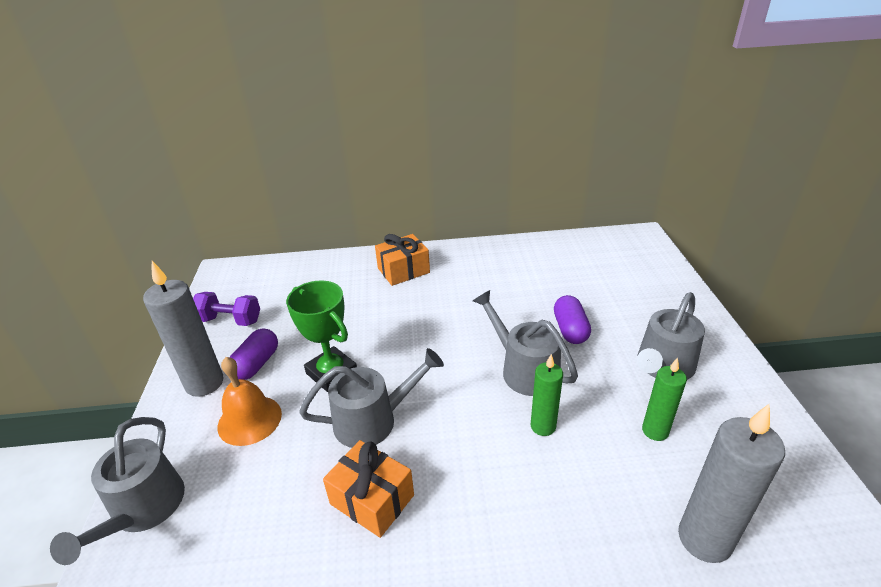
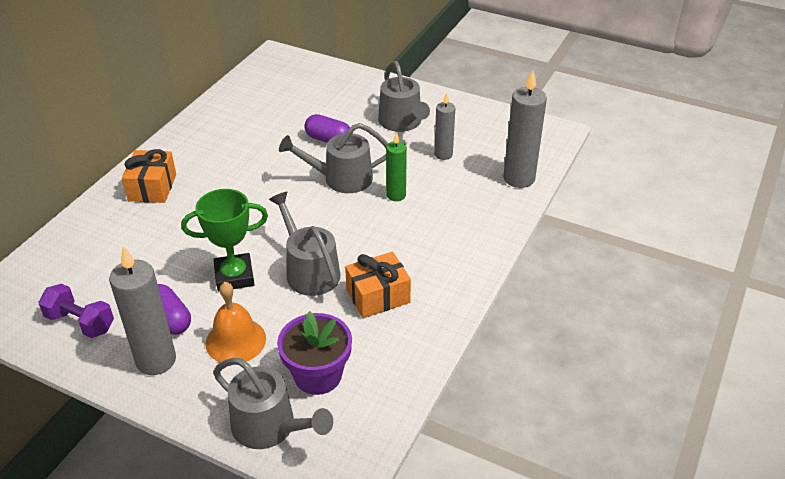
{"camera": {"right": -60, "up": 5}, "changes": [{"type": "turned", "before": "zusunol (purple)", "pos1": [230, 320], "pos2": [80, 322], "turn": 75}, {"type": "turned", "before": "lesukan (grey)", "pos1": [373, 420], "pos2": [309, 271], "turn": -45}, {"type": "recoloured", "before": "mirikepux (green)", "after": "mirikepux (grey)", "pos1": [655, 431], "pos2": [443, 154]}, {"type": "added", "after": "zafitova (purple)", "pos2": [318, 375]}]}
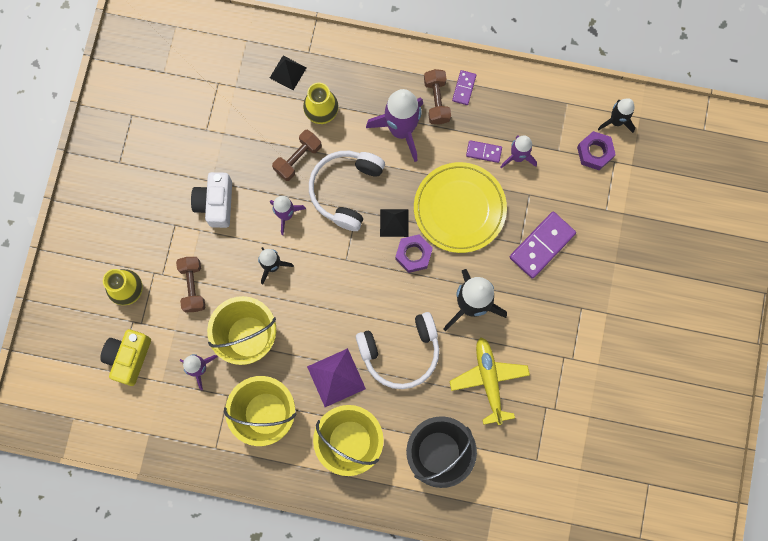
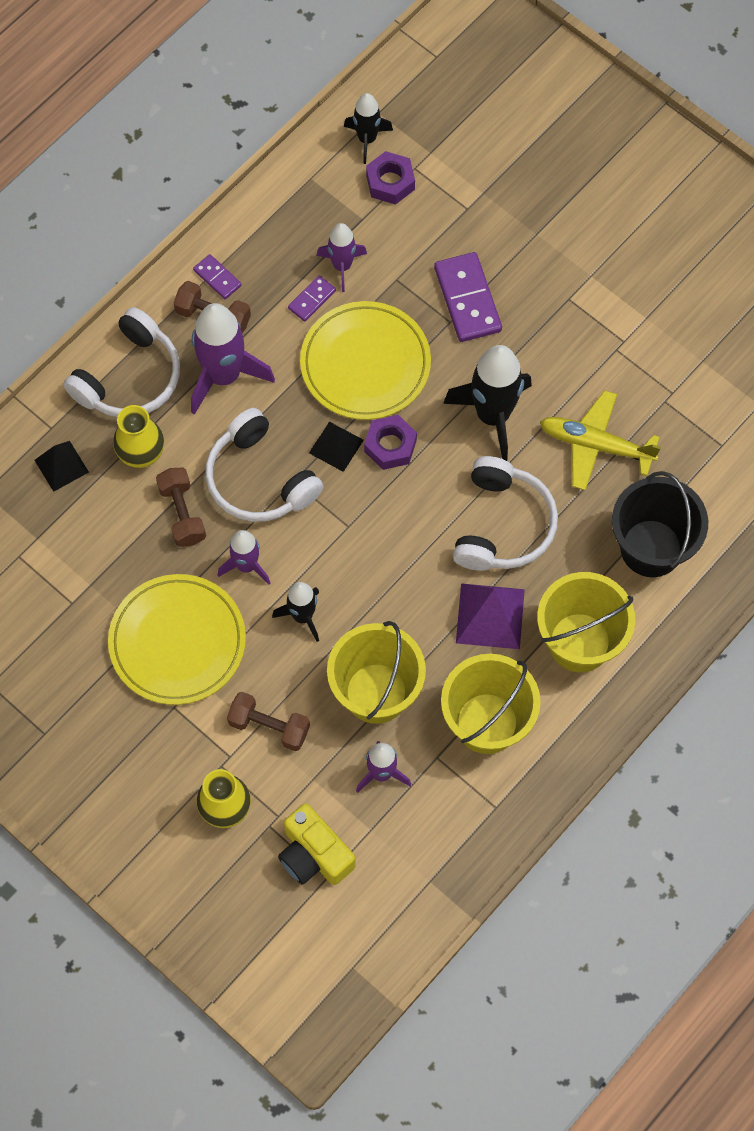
{"camera": {"right": -60, "up": -10}, "changes": [{"type": "replaced", "before": "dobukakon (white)", "after": "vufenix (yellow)", "pos1": [216, 203], "pos2": [177, 642]}, {"type": "added", "after": "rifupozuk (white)", "pos2": [130, 378]}]}
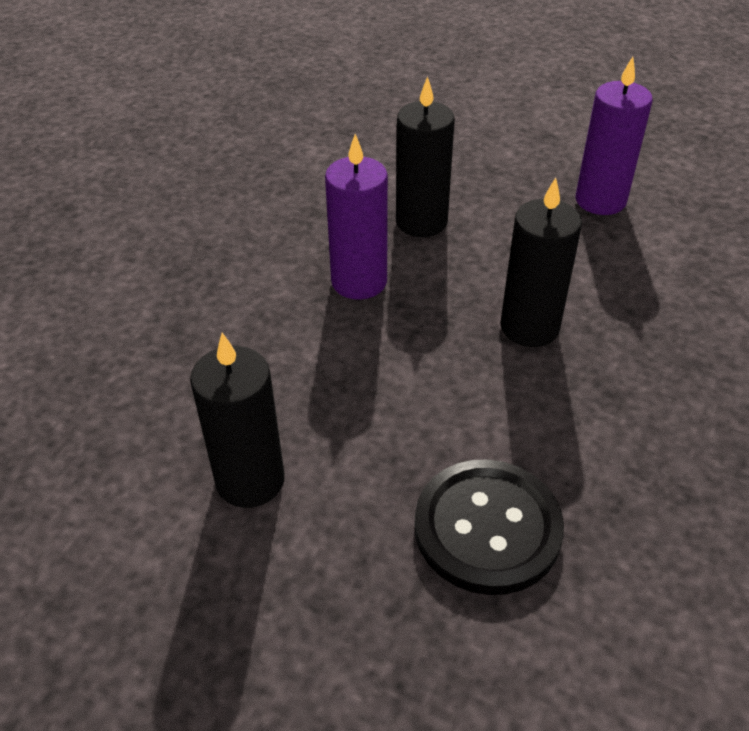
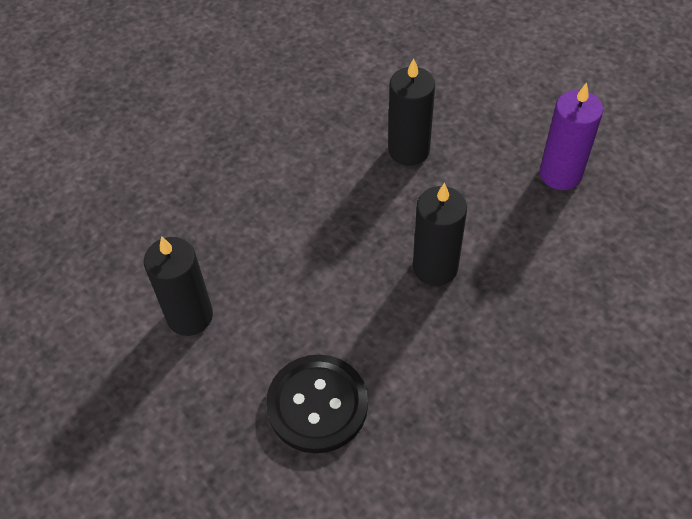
{"camera": {"right": 25, "up": 10}, "changes": [{"type": "removed", "before": "mirikepux (purple)", "pos1": [359, 281]}]}
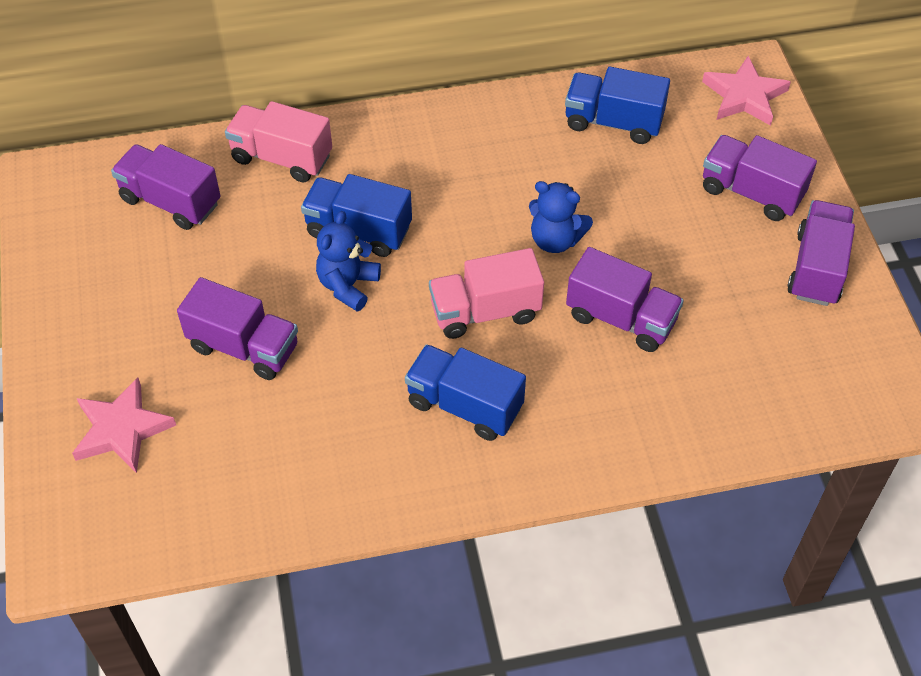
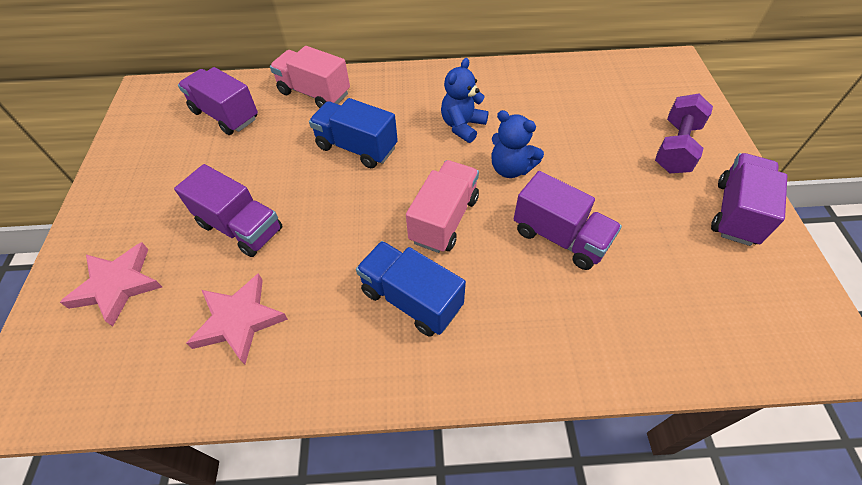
{"camera": {"right": 10, "up": 0}, "changes": [{"type": "moved", "before": "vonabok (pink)", "pos1": [744, 96], "pos2": [239, 320]}, {"type": "removed", "before": "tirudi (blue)", "pos1": [613, 122]}, {"type": "replaced", "before": "tirudi (purple)", "after": "zusunol (purple)", "pos1": [751, 192], "pos2": [676, 147]}, {"type": "moved", "before": "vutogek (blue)", "pos1": [348, 285], "pos2": [462, 126]}, {"type": "turned", "before": "tirudi (pink)", "pos1": [485, 311], "pos2": [444, 219], "turn": 120}]}
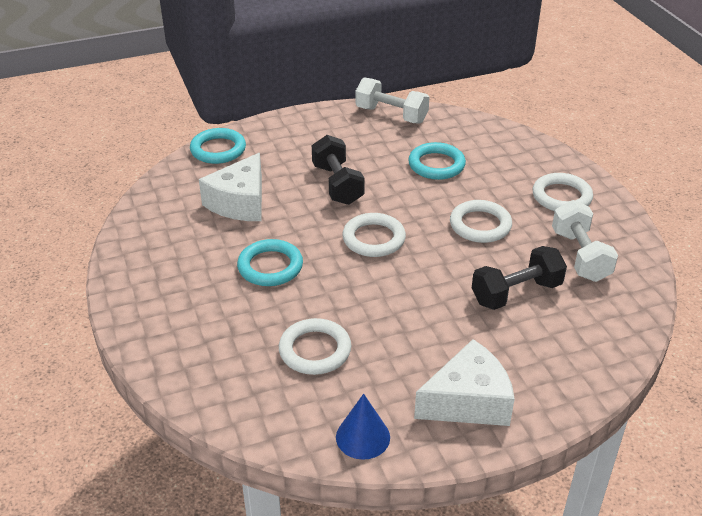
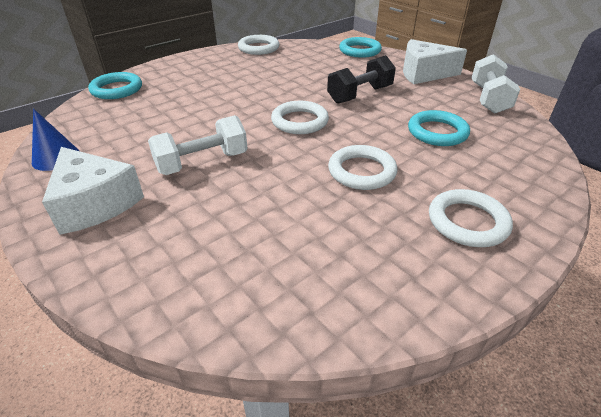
{"camera": {"right": 70, "up": 0}, "changes": [{"type": "moved", "before": "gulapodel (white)", "pos1": [240, 202], "pos2": [423, 73]}, {"type": "moved", "before": "zusunol (white)", "pos1": [580, 256], "pos2": [202, 163]}, {"type": "moved", "before": "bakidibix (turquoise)", "pos1": [270, 266], "pos2": [117, 89]}, {"type": "removed", "before": "zusunol (black)", "pos1": [516, 293]}, {"type": "moved", "before": "bakidibix (white)", "pos1": [315, 350], "pos2": [258, 48]}]}
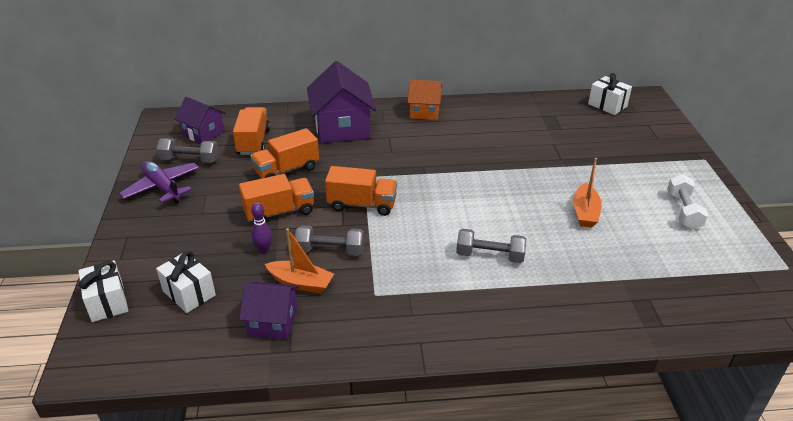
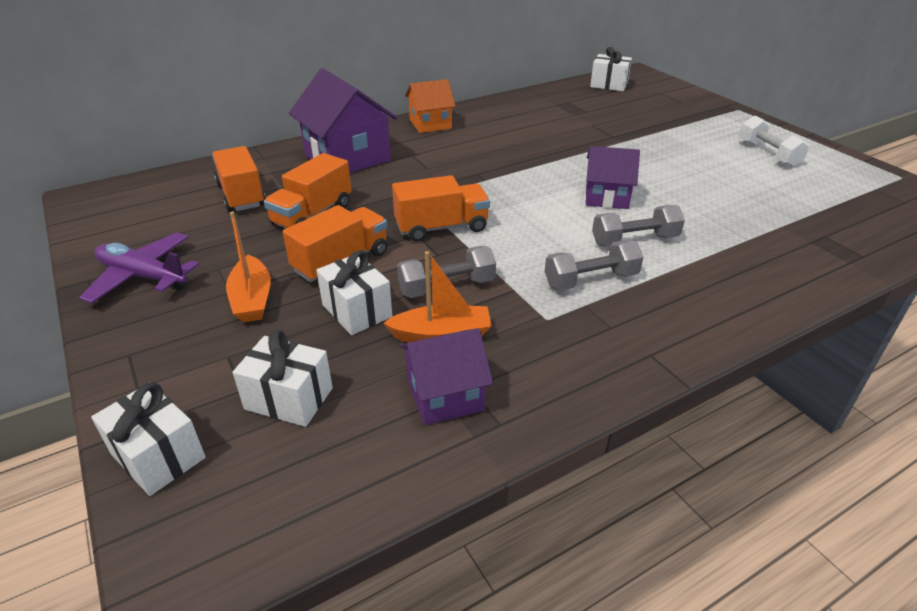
{"camera": {"right": -25, "up": 0}, "changes": [{"type": "moved", "before": "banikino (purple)", "pos1": [203, 133], "pos2": [606, 197]}, {"type": "moved", "before": "zusunol (grey)", "pos1": [190, 160], "pos2": [591, 280]}, {"type": "moved", "before": "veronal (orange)", "pos1": [585, 212], "pos2": [252, 299]}, {"type": "replaced", "before": "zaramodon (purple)", "after": "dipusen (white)", "pos1": [264, 250], "pos2": [357, 311]}]}
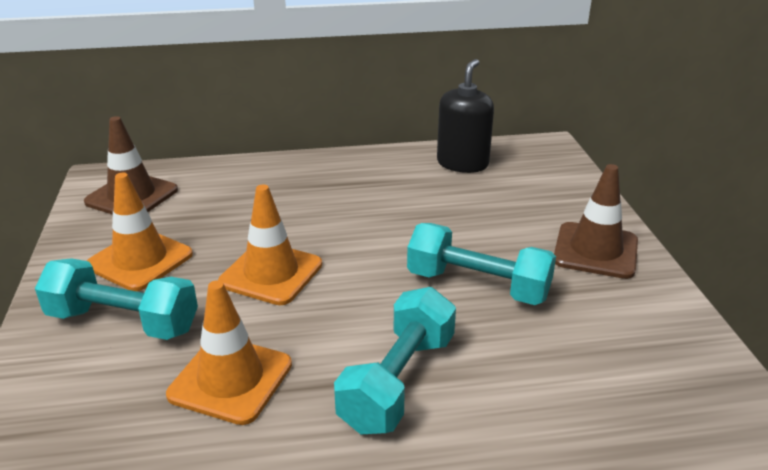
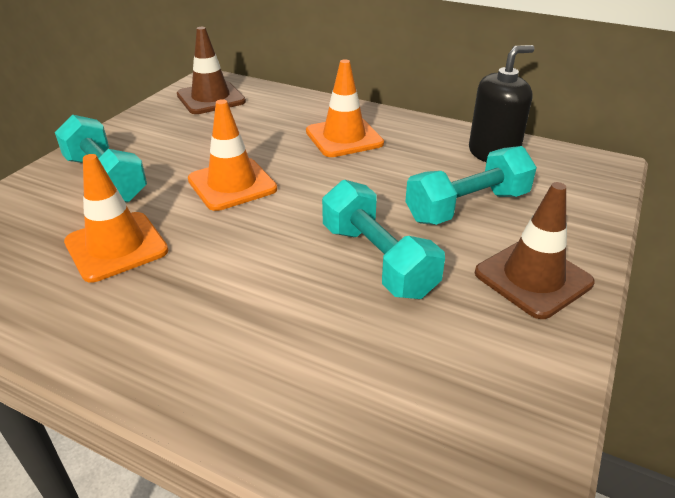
{"camera": {"right": 35, "up": 5}, "changes": [{"type": "moved", "before": "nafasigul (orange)", "pos1": [140, 260], "pos2": [344, 137]}, {"type": "moved", "before": "zusunol (turquoise)", "pos1": [398, 381], "pos2": [467, 207]}]}
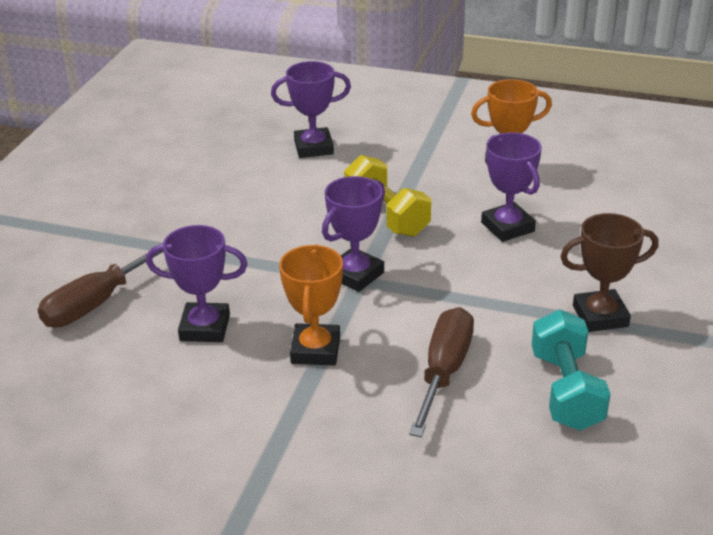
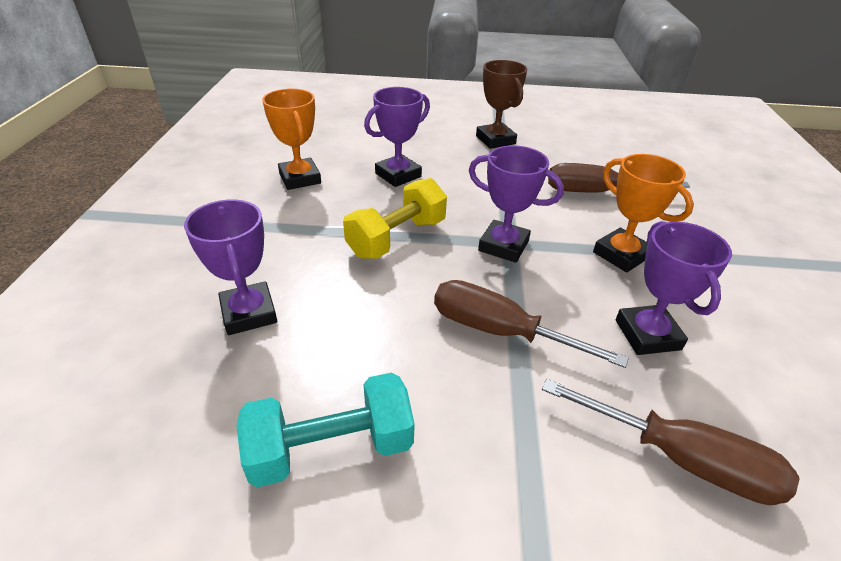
{"camera": {"right": -105, "up": 5}, "changes": [{"type": "turned", "before": "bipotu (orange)", "pos1": [315, 350], "pos2": [621, 254], "turn": 60}, {"type": "moved", "before": "zusunol (turquoise)", "pos1": [566, 390], "pos2": [331, 447]}, {"type": "added", "after": "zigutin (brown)", "pos2": [499, 331]}]}
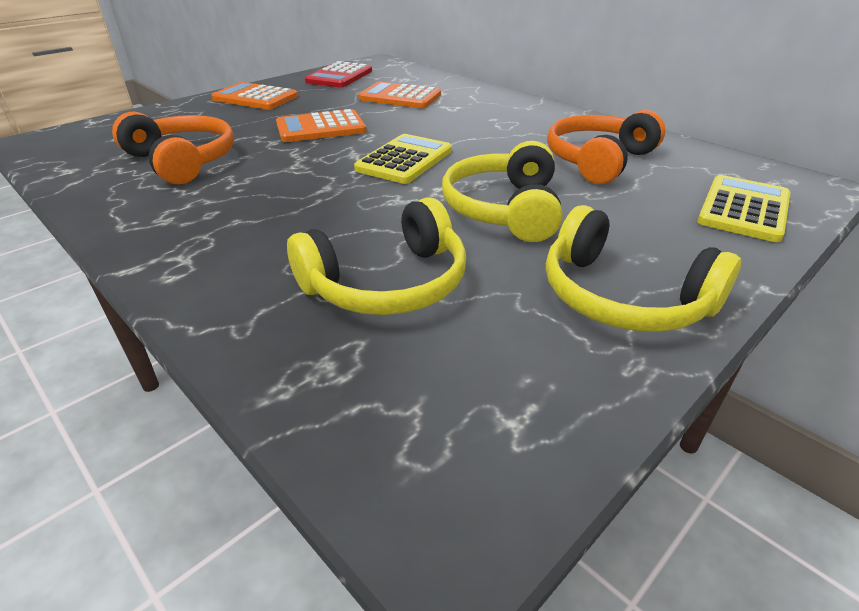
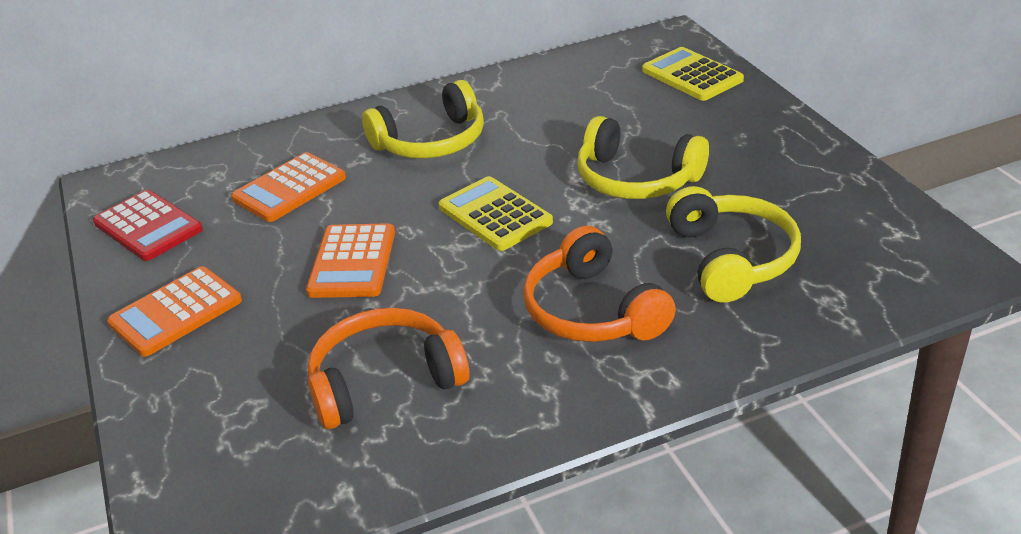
{"camera": {"right": -65, "up": 0}, "changes": [{"type": "moved", "before": "rifupozuk (orange)", "pos1": [598, 160], "pos2": [592, 310]}, {"type": "moved", "before": "rifupozuk (yellow)", "pos1": [622, 297], "pos2": [431, 141]}]}
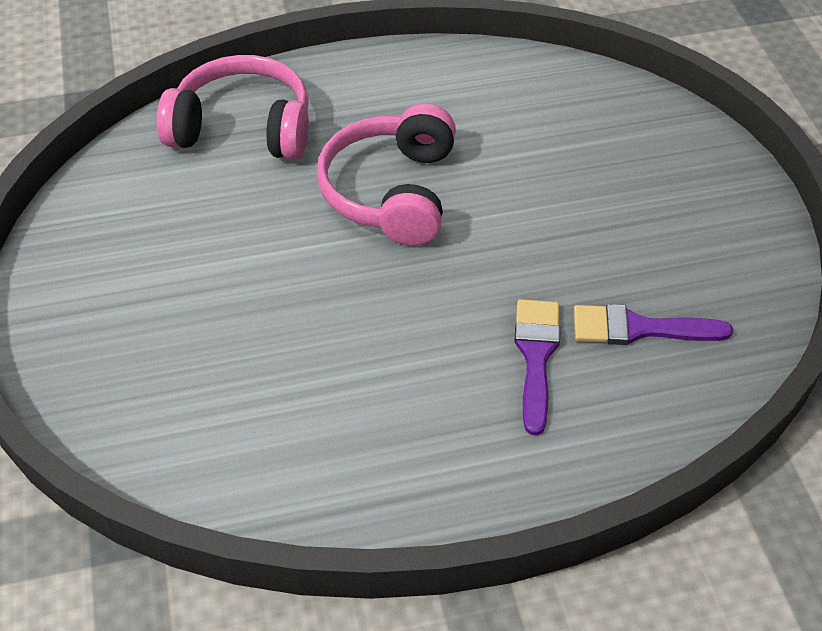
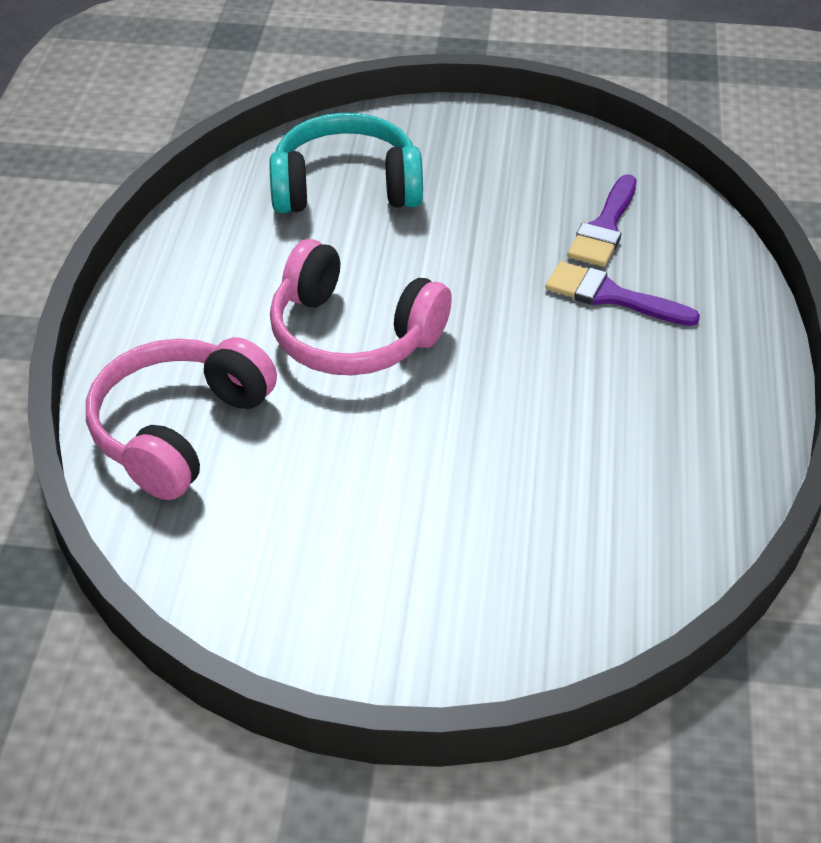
{"camera": {"right": -70, "up": -5}, "changes": [{"type": "added", "after": "rifupozuk (turquoise)", "pos2": [346, 187]}]}
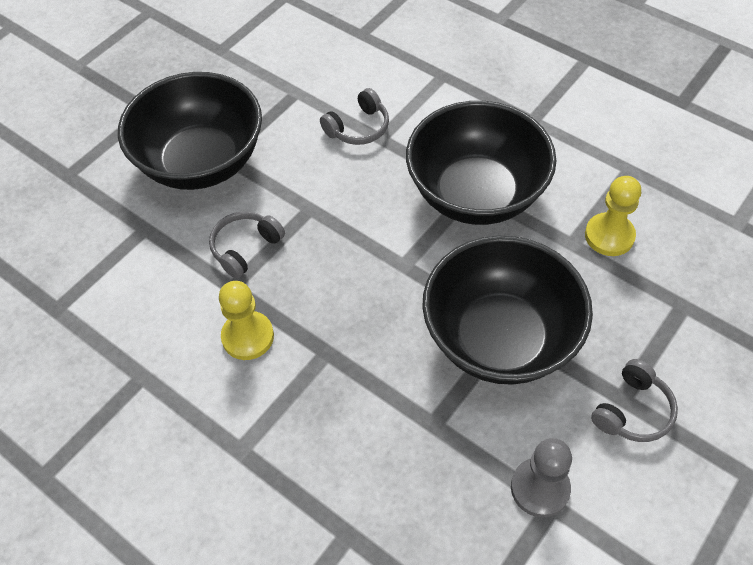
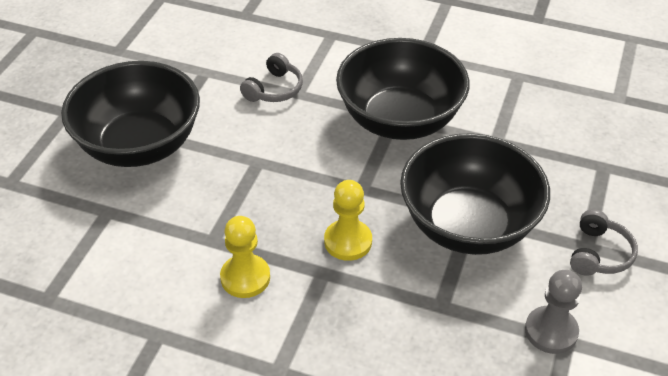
{"camera": {"right": -20, "up": -10}, "changes": [{"type": "moved", "before": "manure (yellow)", "pos1": [609, 236], "pos2": [348, 241]}, {"type": "removed", "before": "rifupozuk (grey)", "pos1": [245, 248]}]}
